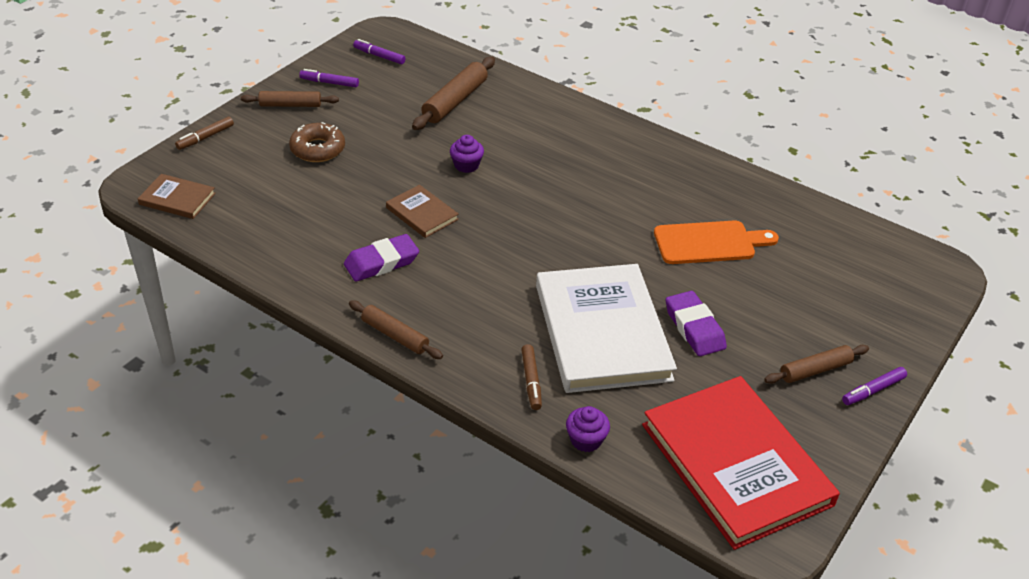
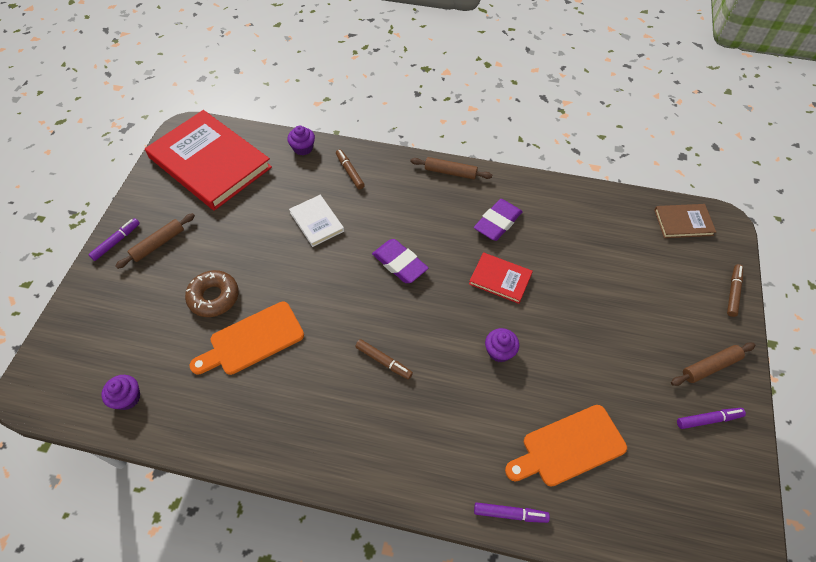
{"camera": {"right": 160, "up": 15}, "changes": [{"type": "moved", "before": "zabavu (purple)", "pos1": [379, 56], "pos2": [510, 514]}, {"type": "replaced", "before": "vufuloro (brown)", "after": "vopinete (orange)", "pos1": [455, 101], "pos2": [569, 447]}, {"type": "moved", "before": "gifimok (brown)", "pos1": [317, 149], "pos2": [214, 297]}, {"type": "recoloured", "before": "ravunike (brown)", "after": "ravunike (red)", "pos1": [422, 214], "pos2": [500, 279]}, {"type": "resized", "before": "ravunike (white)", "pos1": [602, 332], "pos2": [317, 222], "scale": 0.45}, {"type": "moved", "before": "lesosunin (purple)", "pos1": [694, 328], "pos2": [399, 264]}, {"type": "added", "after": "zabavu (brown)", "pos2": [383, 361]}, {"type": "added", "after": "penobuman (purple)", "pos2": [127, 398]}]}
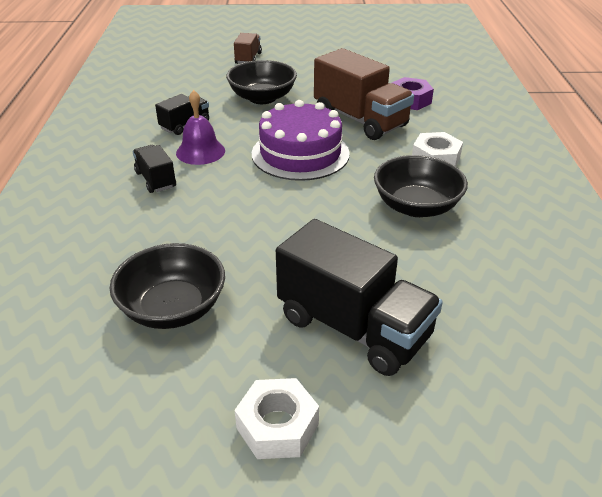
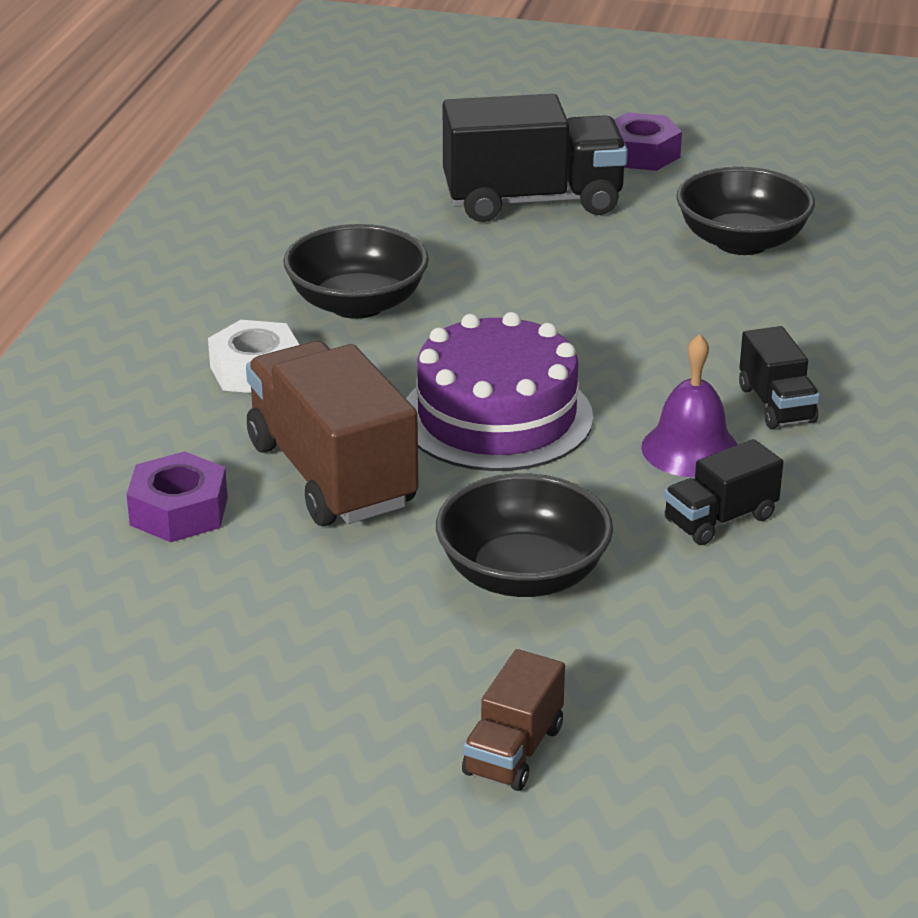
{"camera": {"right": -165, "up": -5}, "changes": [{"type": "turned", "before": "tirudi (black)", "pos1": [353, 327], "pos2": [532, 201], "turn": 120}, {"type": "recoloured", "before": "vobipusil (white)", "after": "vobipusil (purple)", "pos1": [277, 426], "pos2": [641, 154]}]}
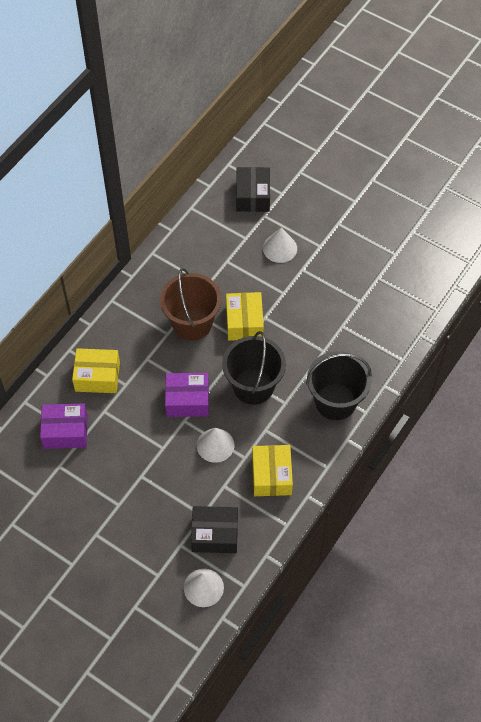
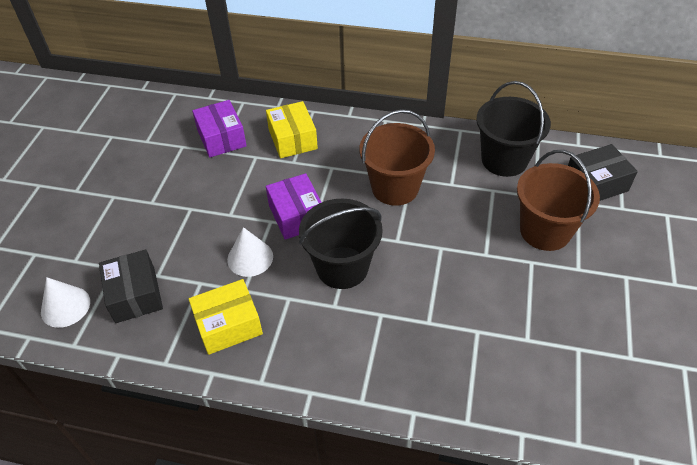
{"camera": {"right": 70, "up": -10}, "changes": [{"type": "replaced", "before": "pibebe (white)", "after": "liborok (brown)", "pos1": [280, 248], "pos2": [545, 231]}, {"type": "removed", "before": "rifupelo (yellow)", "pos1": [244, 322]}, {"type": "moved", "before": "liborok (black)", "pos1": [335, 401], "pos2": [504, 160]}]}
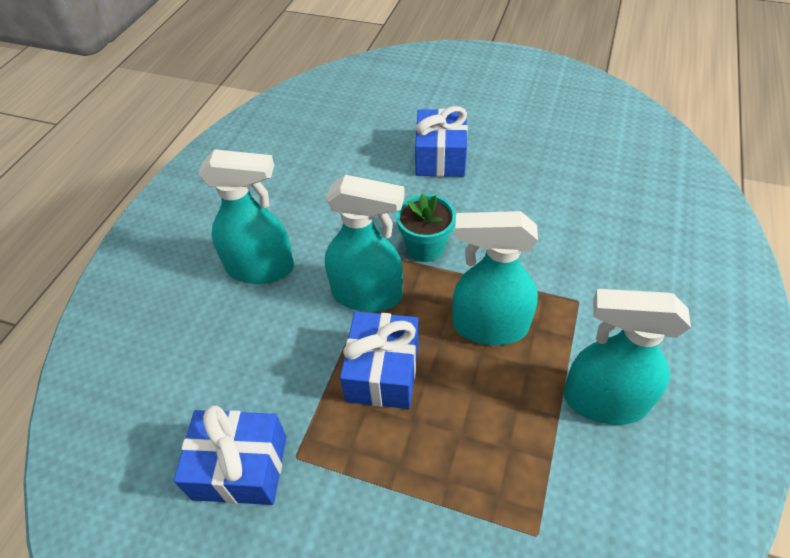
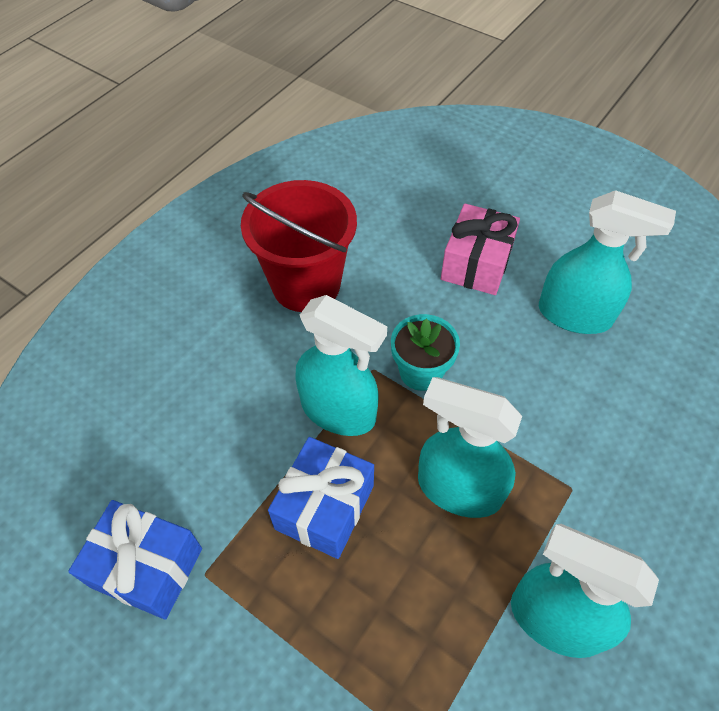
{"camera": {"right": 15, "up": 5}, "changes": [{"type": "recoloured", "before": "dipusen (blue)", "after": "dipusen (pink)", "pos1": [440, 157], "pos2": [476, 263]}, {"type": "moved", "before": "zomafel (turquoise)", "pos1": [261, 268], "pos2": [575, 315]}, {"type": "added", "after": "liborok (red)", "pos2": [306, 285]}]}
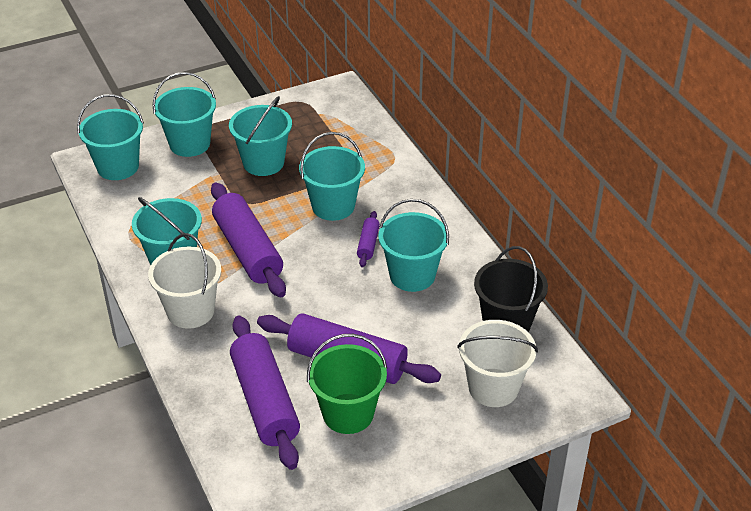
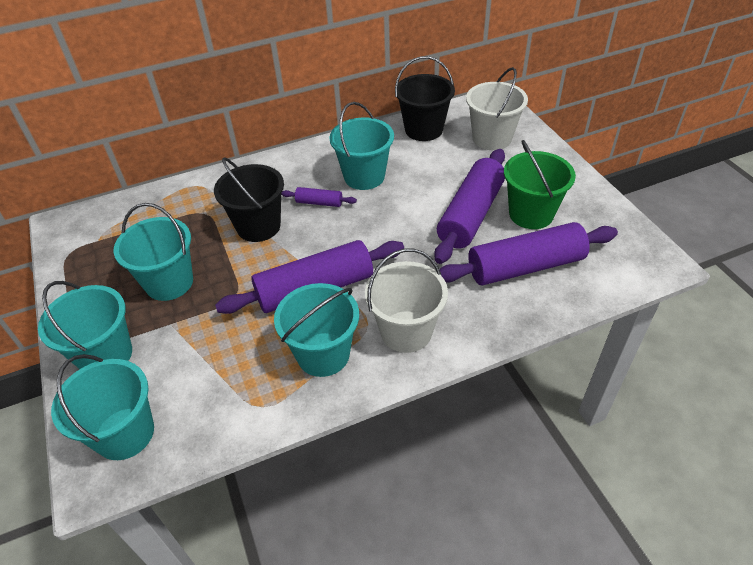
{"camera": {"right": -85, "up": 5}, "changes": [{"type": "recoloured", "before": "liborok (turquoise)", "after": "liborok (black)", "pos1": [333, 206], "pos2": [258, 226]}]}
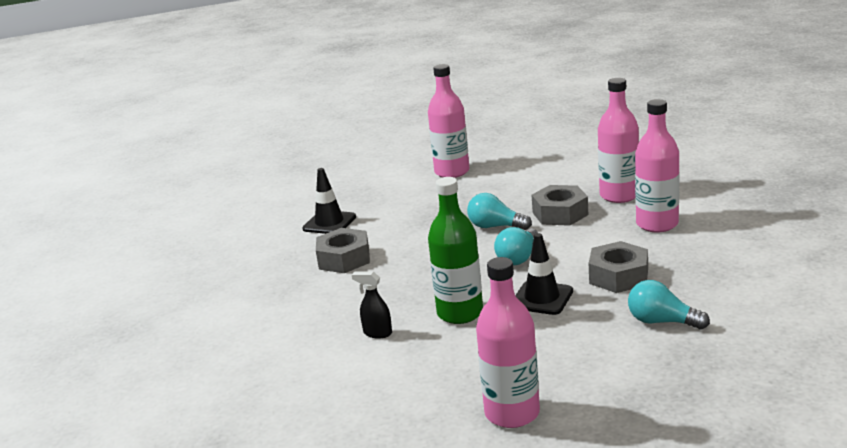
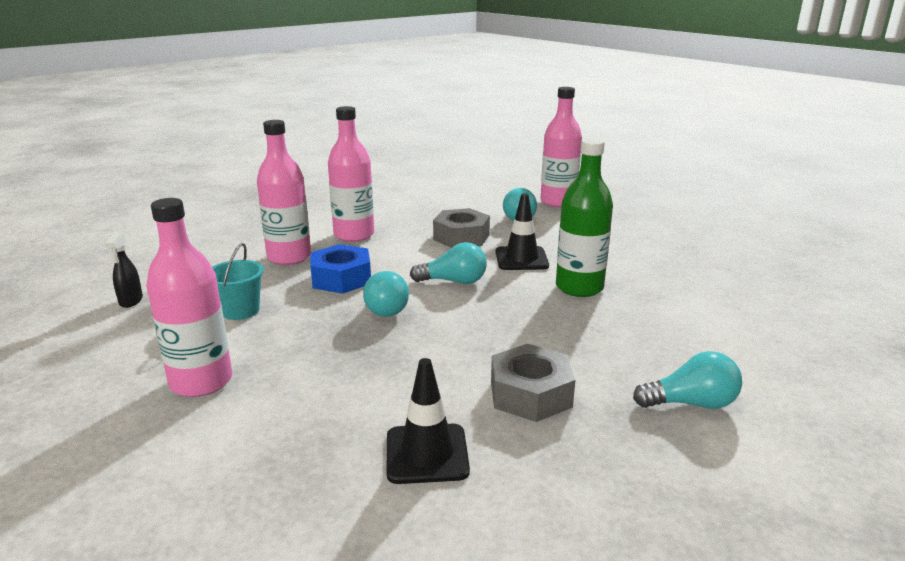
{"camera": {"right": -120, "up": 0}, "changes": [{"type": "recoloured", "before": "vobipusil (grey)", "after": "vobipusil (blue)", "pos1": [560, 214], "pos2": [341, 278]}, {"type": "moved", "before": "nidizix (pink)", "pos1": [512, 413], "pos2": [558, 202]}, {"type": "moved", "before": "zomafel (black)", "pos1": [377, 333], "pos2": [131, 301]}, {"type": "added", "after": "liborok (turquoise)", "pos2": [240, 311]}, {"type": "added", "after": "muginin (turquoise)", "pos2": [691, 403]}]}
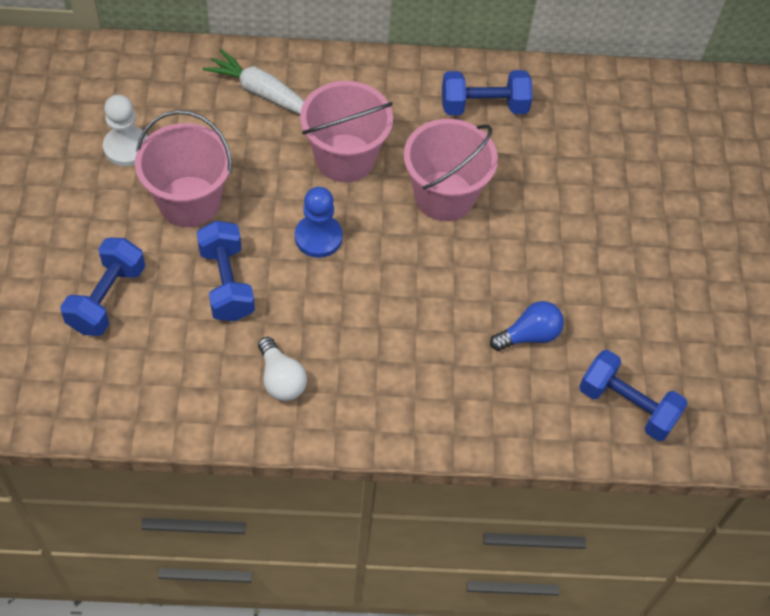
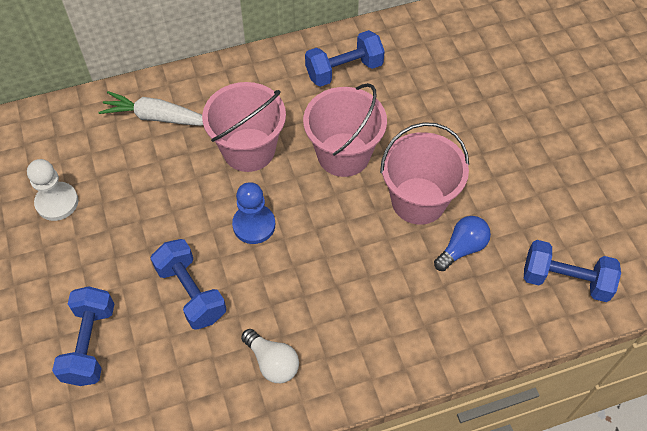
{"camera": {"right": -15, "up": 0}, "changes": [{"type": "moved", "before": "liborok (pink)", "pos1": [189, 201], "pos2": [418, 201]}]}
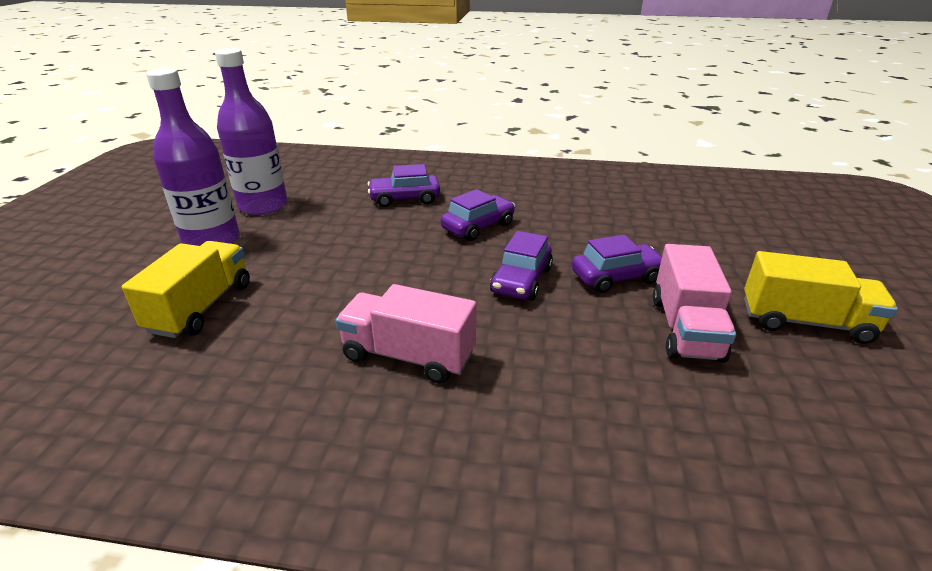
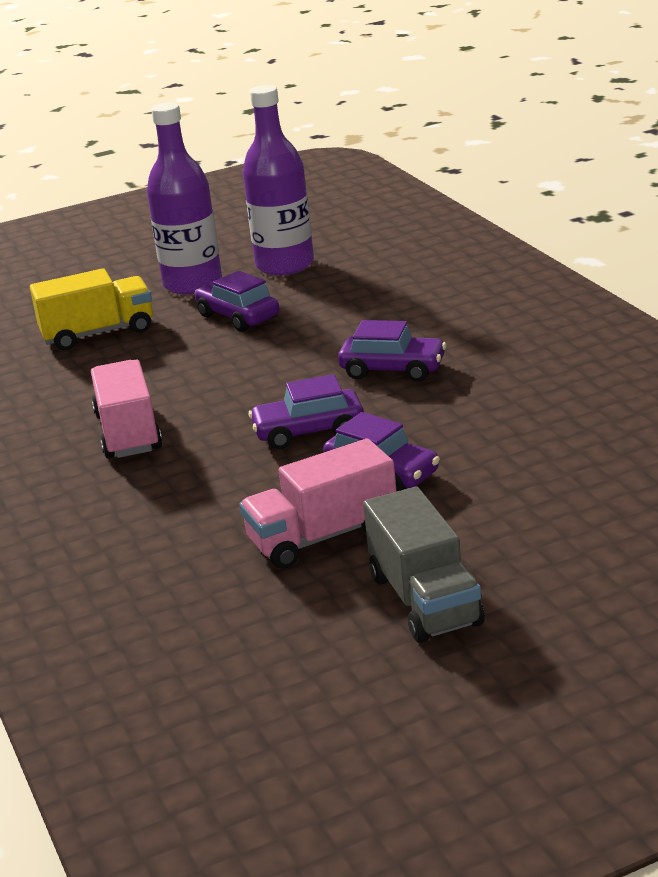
{"camera": {"right": 60, "up": -5}, "changes": [{"type": "moved", "before": "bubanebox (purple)", "pos1": [405, 199], "pos2": [238, 317]}, {"type": "recoloured", "before": "tirudi (yellow)", "after": "tirudi (grey)", "pos1": [805, 322], "pos2": [424, 600]}]}
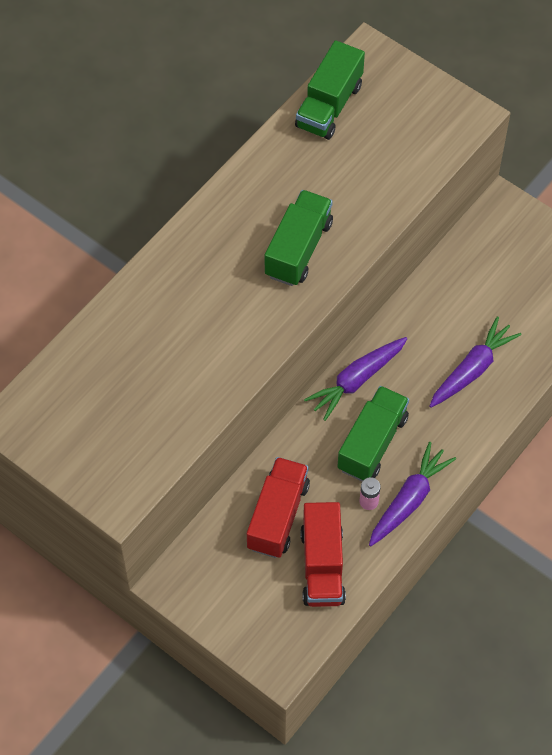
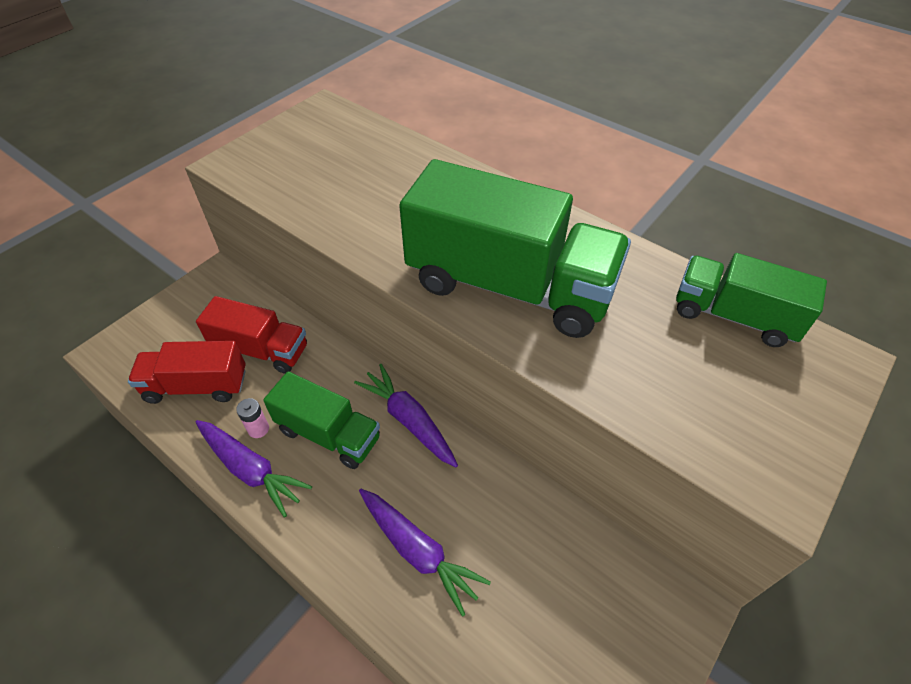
{"camera": {"right": 90, "up": -10}, "changes": [{"type": "resized", "before": "tirudi (green)", "pos1": [298, 249], "pos2": [509, 286], "scale": 1.74}]}
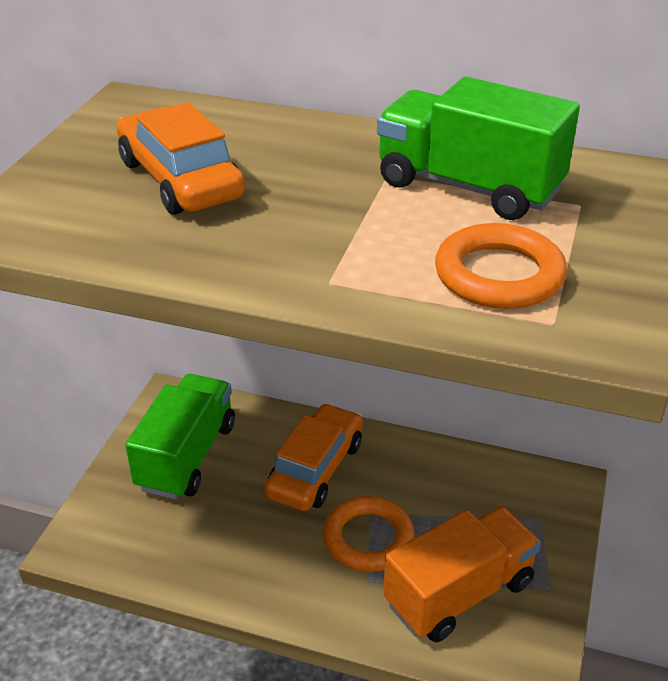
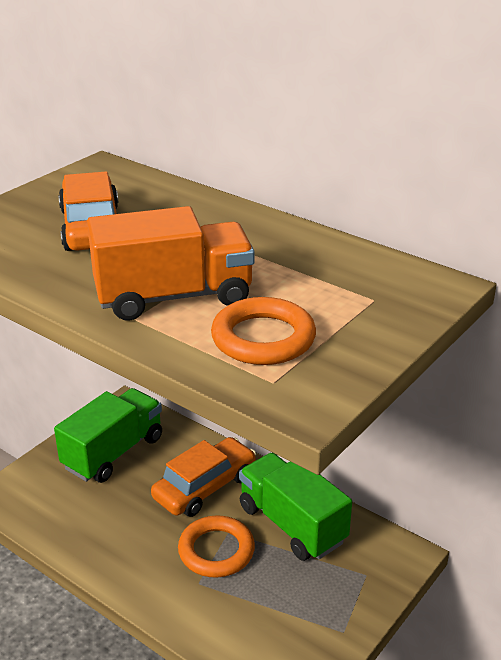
{"camera": {"right": 20, "up": -5}, "changes": [{"type": "moved", "before": "tirudi (green)", "pos1": [469, 187], "pos2": [292, 524]}, {"type": "moved", "before": "tirudi (orange)", "pos1": [459, 593], "pos2": [173, 297]}]}
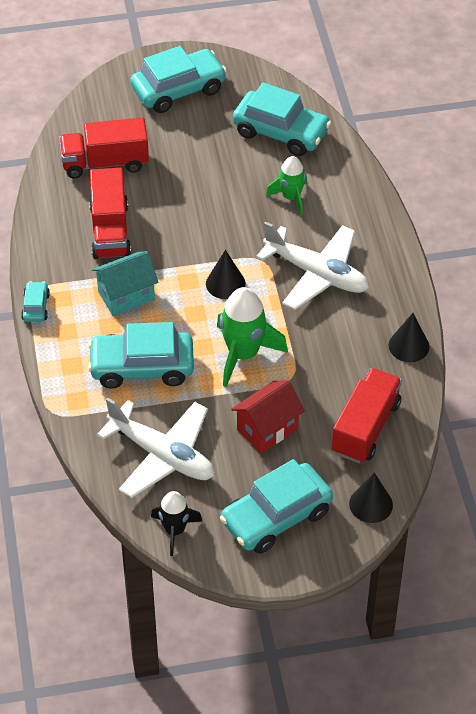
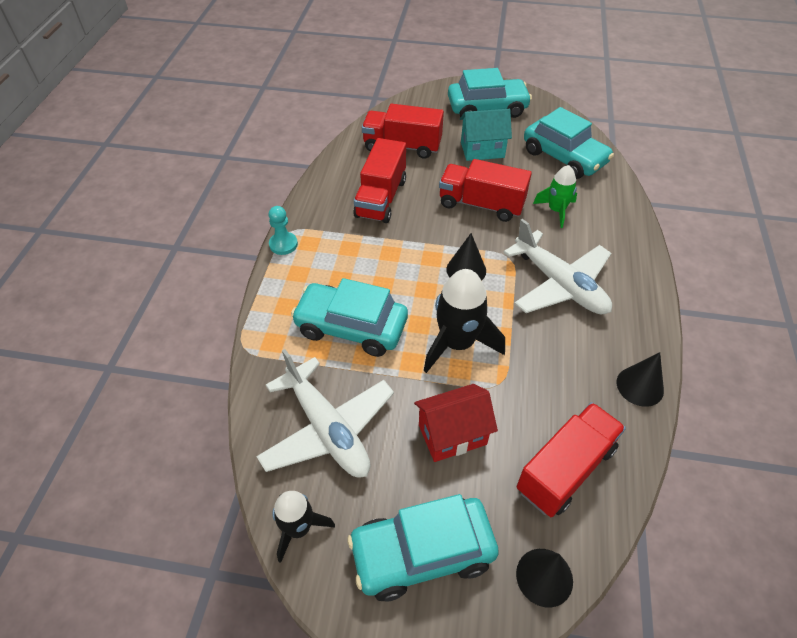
{"camera": {"right": 20, "up": 0}, "changes": [{"type": "moved", "before": "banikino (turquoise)", "pos1": [126, 296], "pos2": [482, 150]}, {"type": "replaced", "before": "bubanebox (turquoise)", "after": "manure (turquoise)", "pos1": [36, 307], "pos2": [283, 244]}, {"type": "recoloured", "before": "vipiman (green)", "after": "vipiman (black)", "pos1": [243, 354], "pos2": [457, 343]}, {"type": "added", "after": "tirudi (red)", "pos2": [481, 204]}]}
